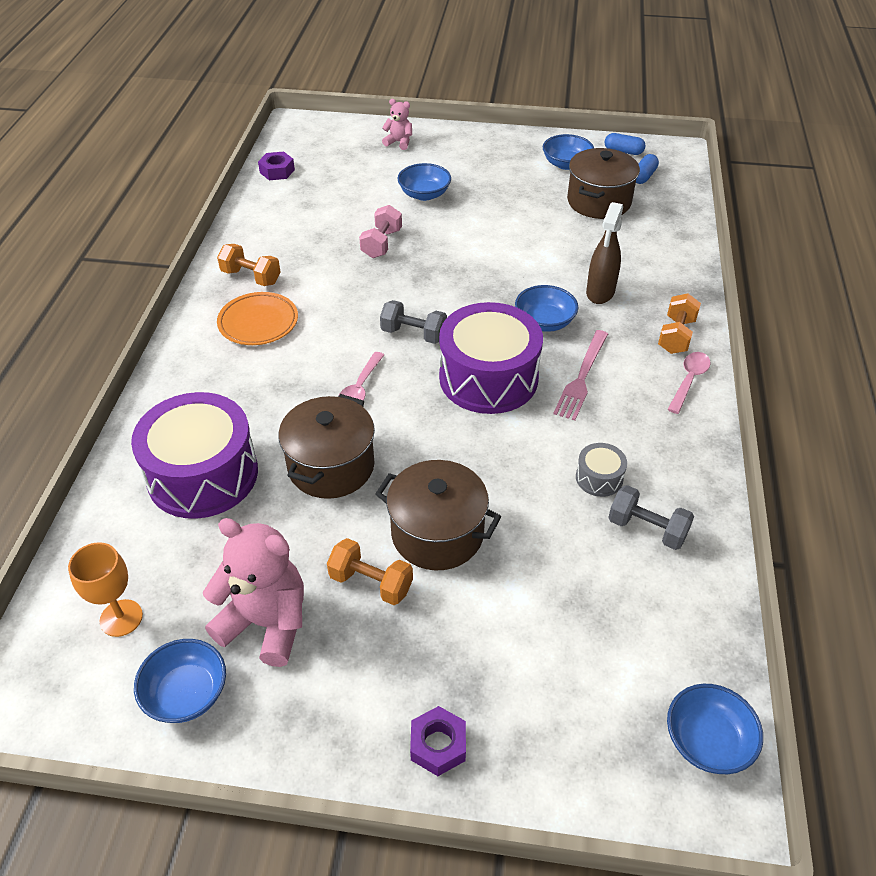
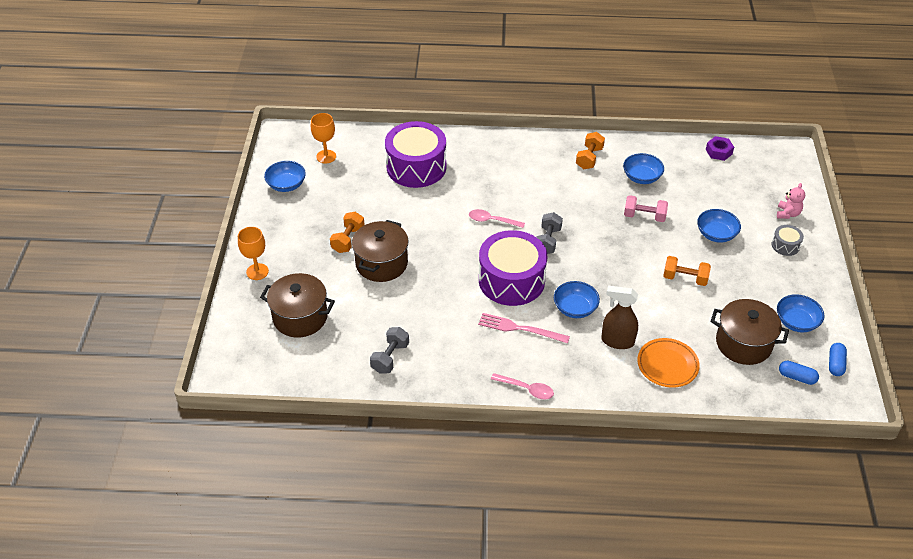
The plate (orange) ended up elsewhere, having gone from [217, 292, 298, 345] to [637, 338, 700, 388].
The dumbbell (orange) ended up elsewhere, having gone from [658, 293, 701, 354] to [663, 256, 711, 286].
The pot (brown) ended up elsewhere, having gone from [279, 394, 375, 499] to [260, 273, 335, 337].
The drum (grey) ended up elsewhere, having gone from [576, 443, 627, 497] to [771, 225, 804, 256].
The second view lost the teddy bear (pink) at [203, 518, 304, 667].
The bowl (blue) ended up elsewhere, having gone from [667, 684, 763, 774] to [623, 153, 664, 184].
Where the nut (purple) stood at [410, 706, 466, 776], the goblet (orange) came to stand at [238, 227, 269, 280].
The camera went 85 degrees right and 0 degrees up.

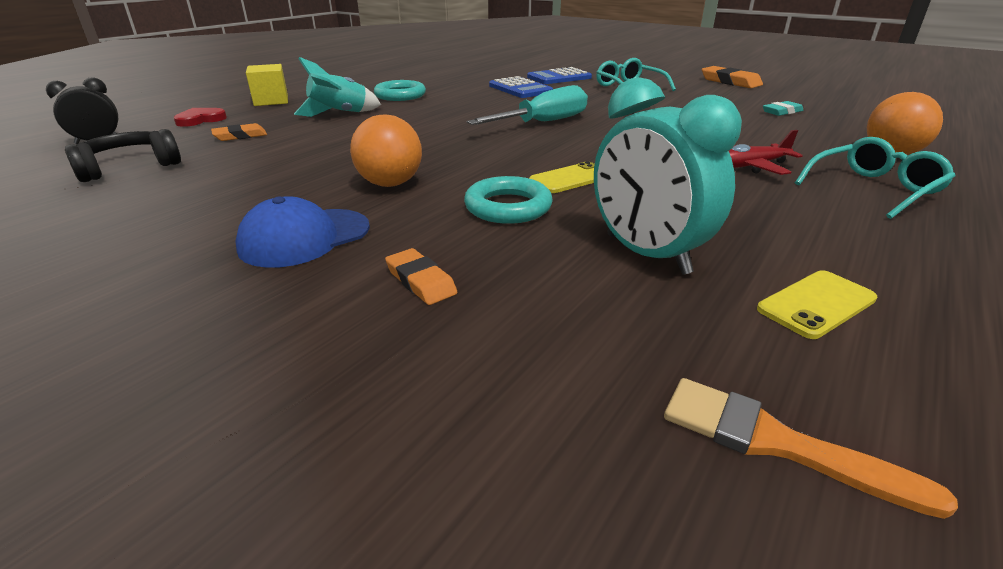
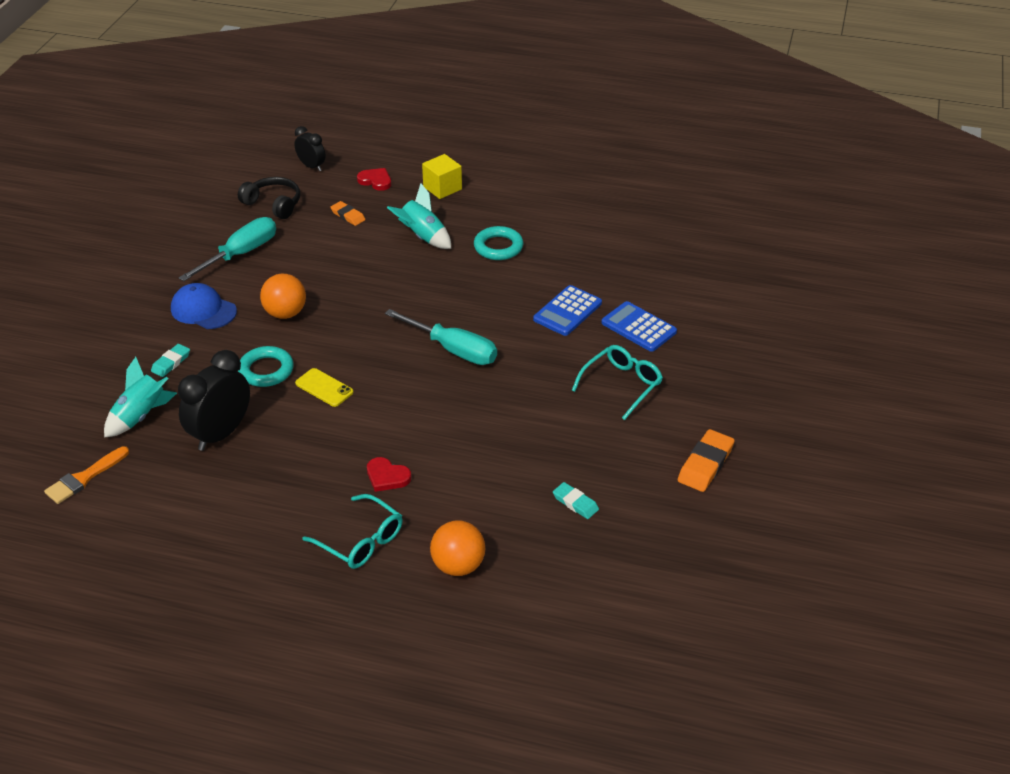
What was the clock (turquoise) at [594, 77, 742, 275] turned into the clock (black) at [178, 350, 250, 451].
Where the plane (red) stood at [729, 130, 803, 175], the heart (red) came to stand at [367, 457, 411, 492].
What was the eraser (orange) at [385, 248, 457, 305] turned into the eraser (turquoise) at [151, 344, 190, 377].
The second view lost the phone (yellow) at [757, 270, 877, 339].
The brush (orange) at [664, 378, 958, 519] ended up facing another way, 150 degrees counterclockwise from before.
The second view gained the screwdriver (turquoise) at [179, 217, 276, 281].
The second view gained the rocket (turquoise) at [104, 357, 177, 438].
The camera went 70 degrees right and 10 degrees up.

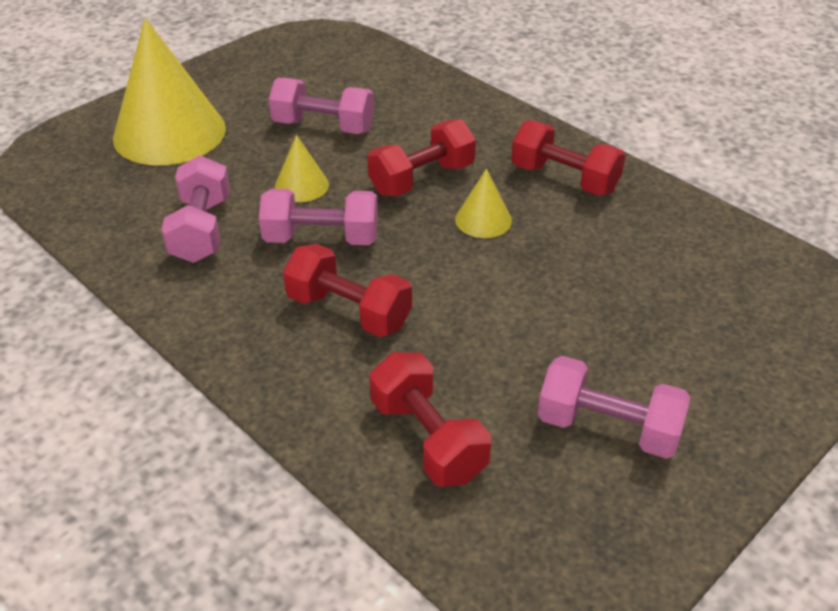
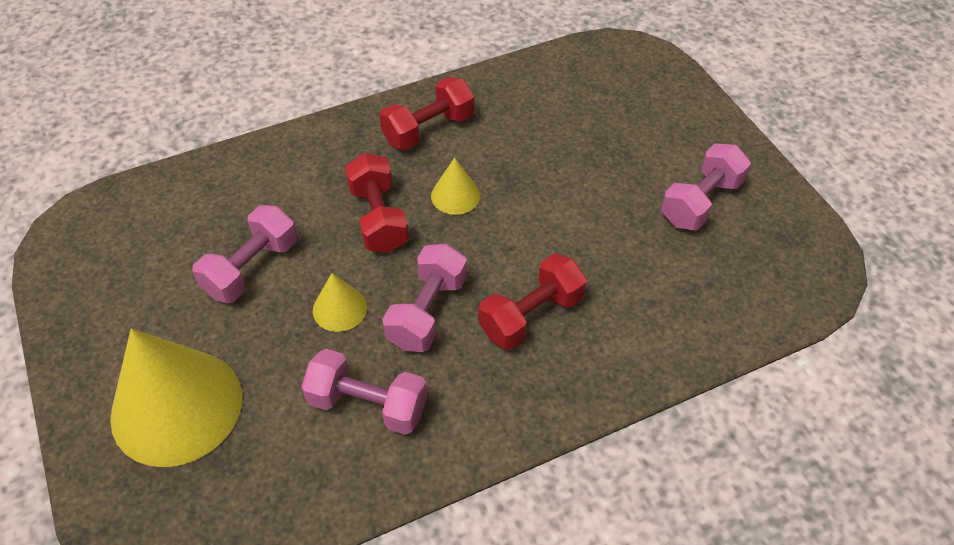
The second view lost the dumbbell (red) at [369, 352, 491, 487].
The camera went 70 degrees left and 10 degrees up.

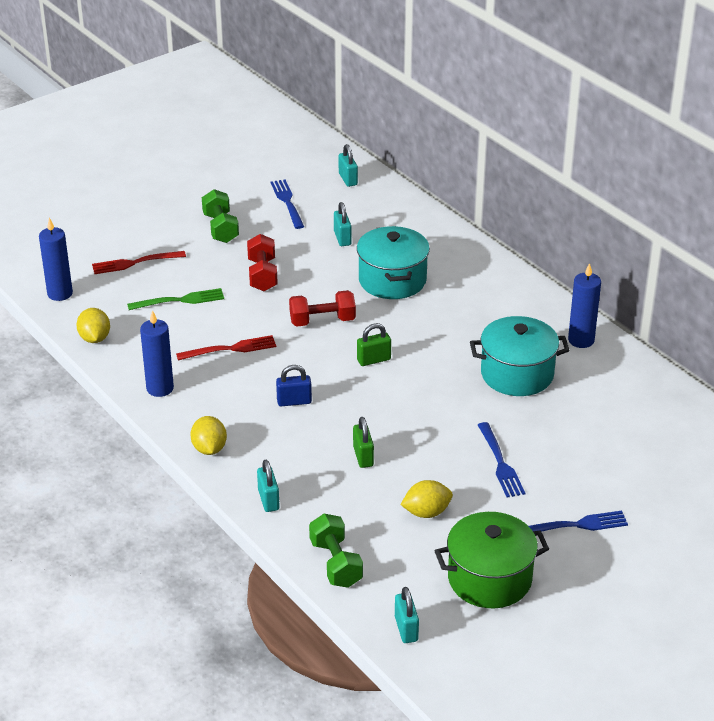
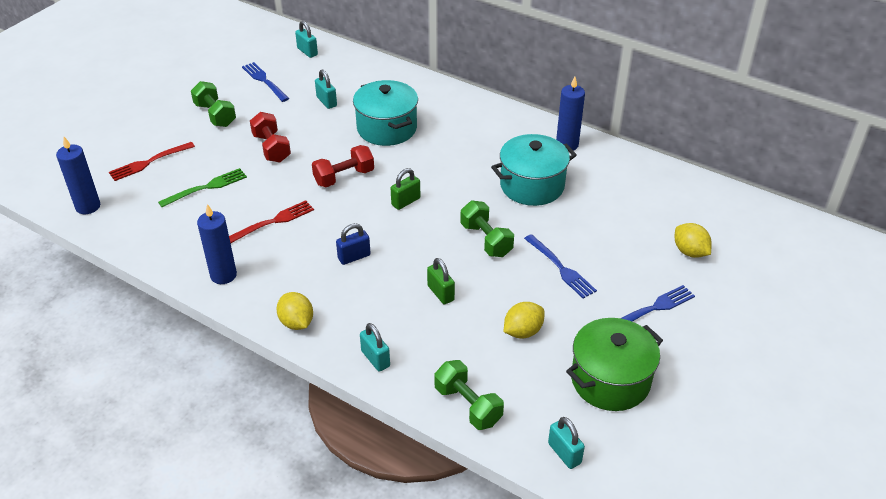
The lemon (yellow) ended up elsewhere, having gone from [76, 308, 110, 343] to [675, 223, 712, 258].
The second view gained the dumbbell (green) at [460, 201, 514, 257].
The camera went 20 degrees left and 5 degrees up.

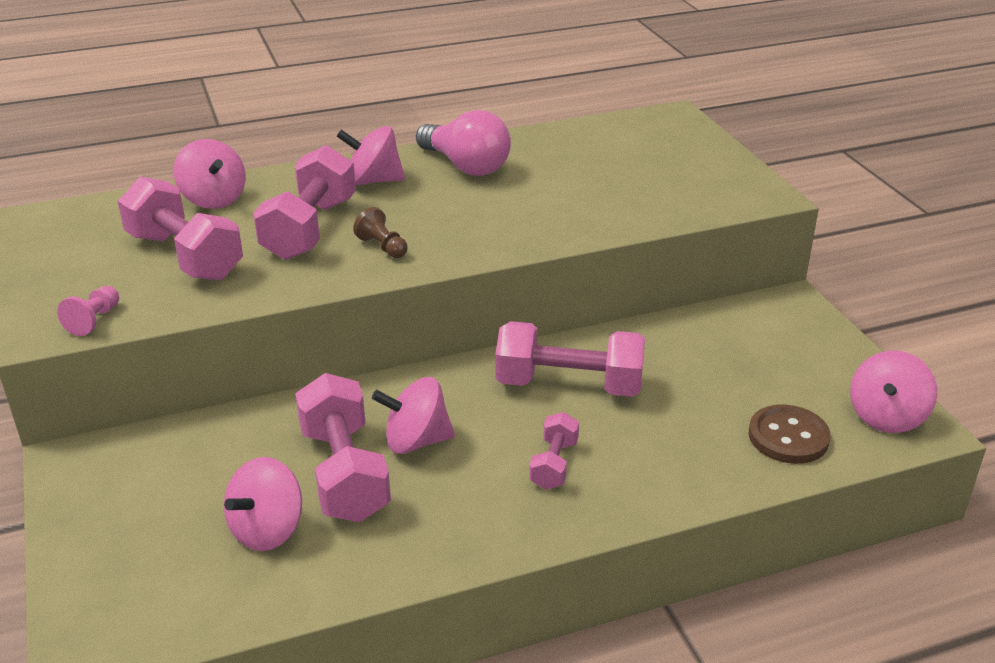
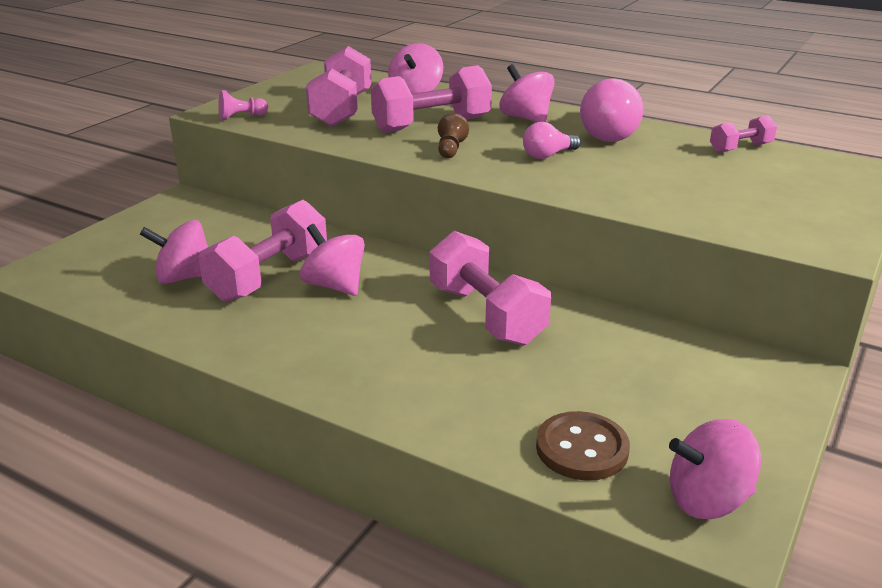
The dumbbell (pink) ended up elsewhere, having gone from [529, 412, 579, 490] to [710, 115, 777, 153].
The second view gained the light bulb (pink) at [523, 122, 581, 159].
The camera went 50 degrees right and 5 degrees down.

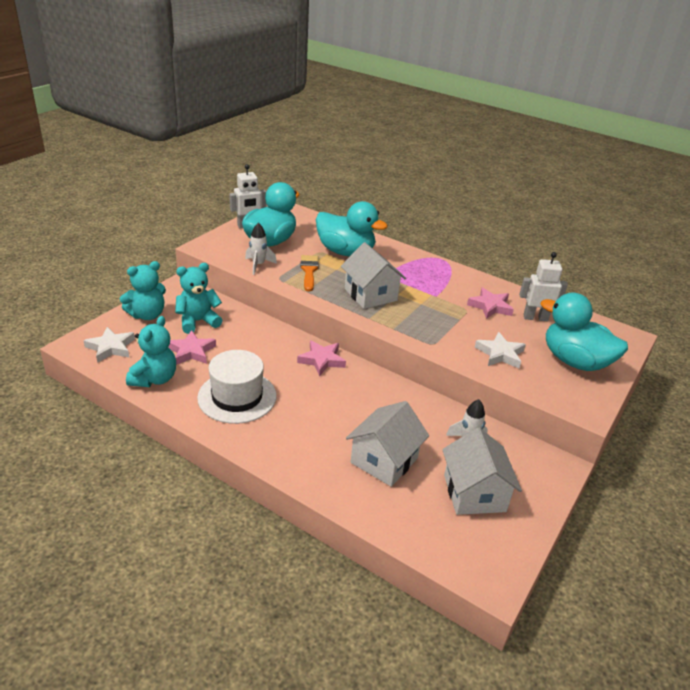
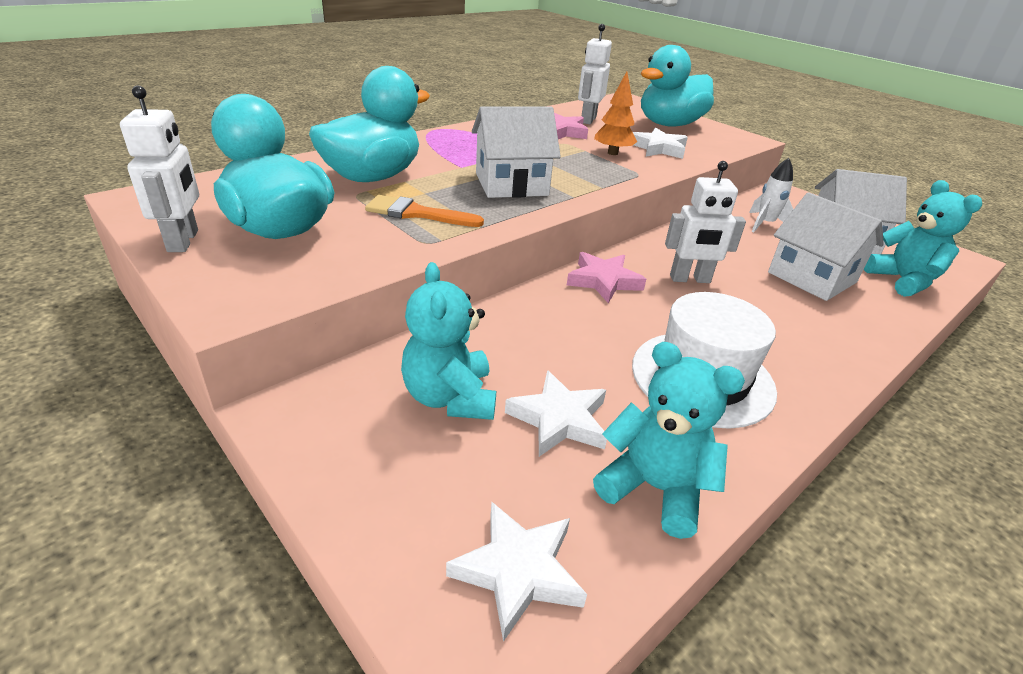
The second view lost the rocket (white) at [245, 223, 277, 275].
The teddy bear (turquoise) ended up elsewhere, having gone from [120, 261, 166, 320] to [864, 180, 982, 297].
What was the star (pink) at [168, 330, 216, 365] turned into the star (white) at [505, 370, 607, 457].
The second view gained the tree (orange) at [594, 72, 637, 155].
The second view gained the robot (white) at [665, 161, 746, 283].
The camera went 75 degrees left and 0 degrees up.

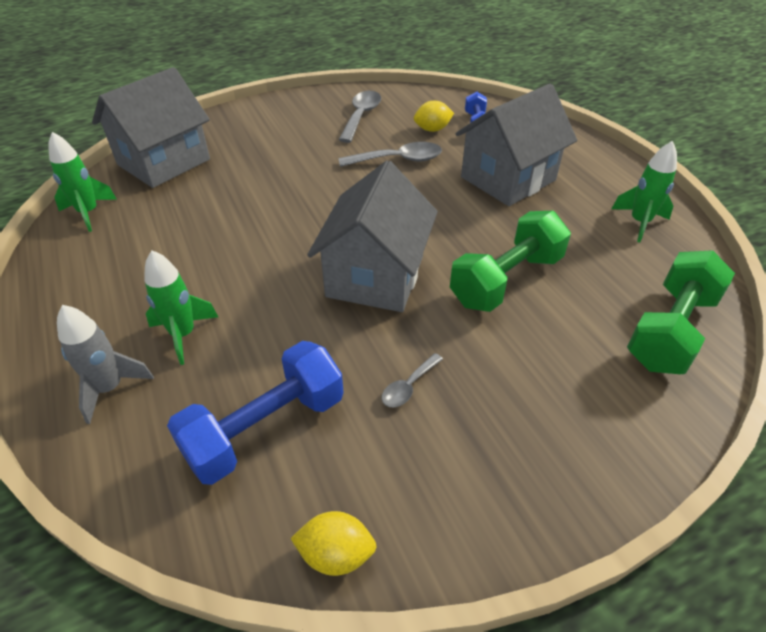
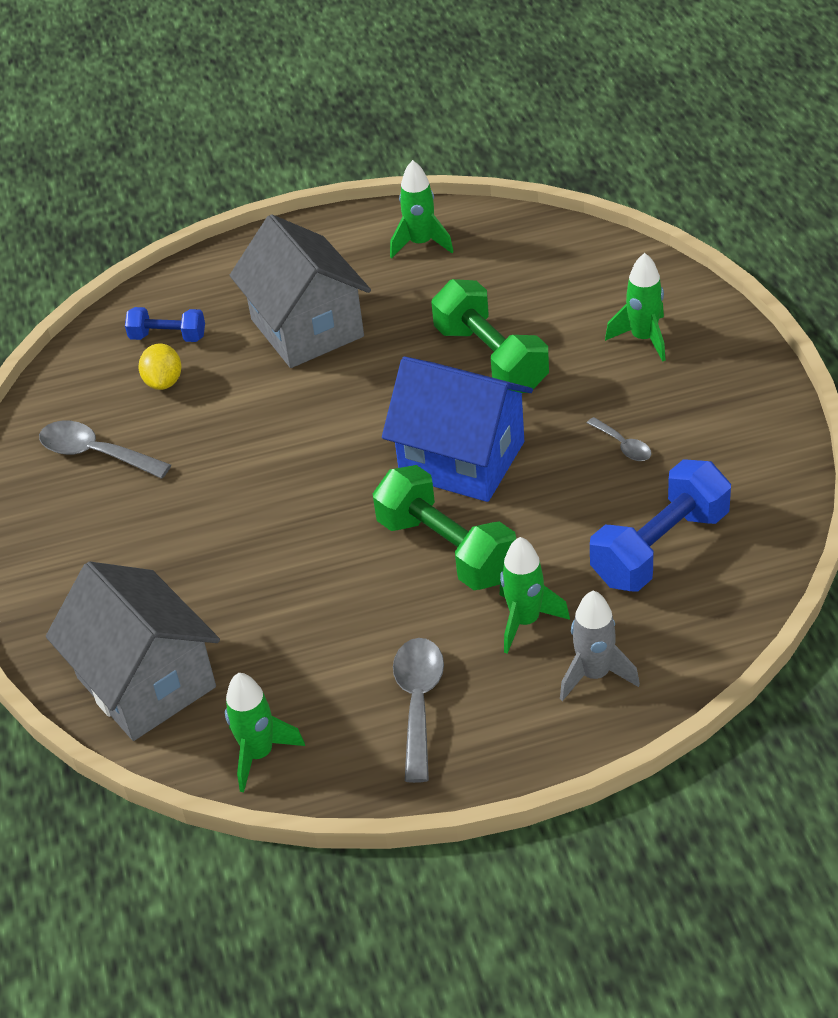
The spoon (grey) ended up elsewhere, having gone from [338, 142, 442, 167] to [393, 638, 444, 783].
What was the house (grey) at [307, 161, 438, 312] turned into the house (blue) at [382, 357, 533, 502].
The dumbbell (green) ended up elsewhere, having gone from [627, 250, 735, 374] to [373, 465, 516, 590].
The dumbbell (blue) at [167, 341, 344, 485] ended up facing another way, 75 degrees clockwise from before.
The second view lost the lemon (yellow) at [290, 511, 377, 576].
The second view gained the rocket (green) at [605, 253, 665, 362].
The camera went 75 degrees left and 0 degrees up.

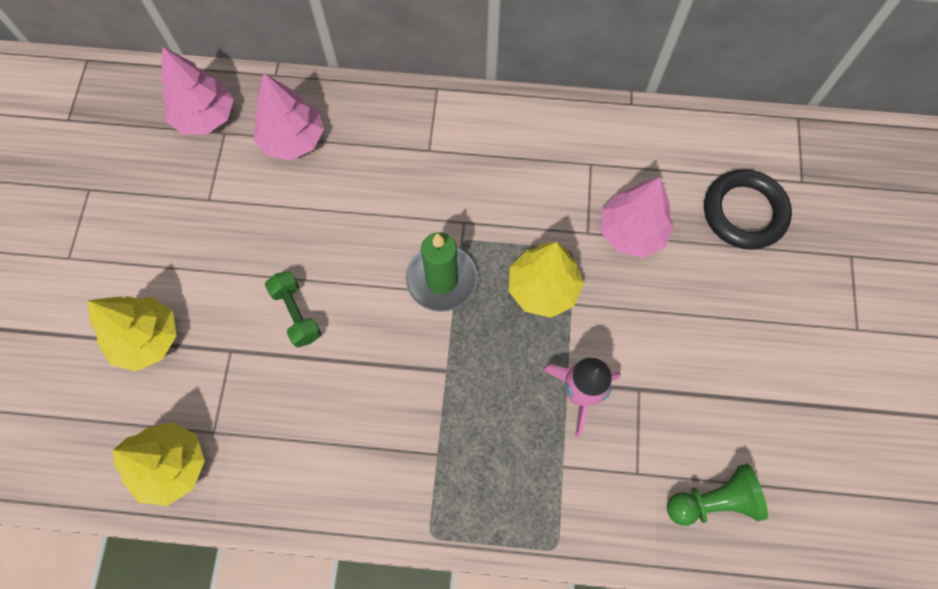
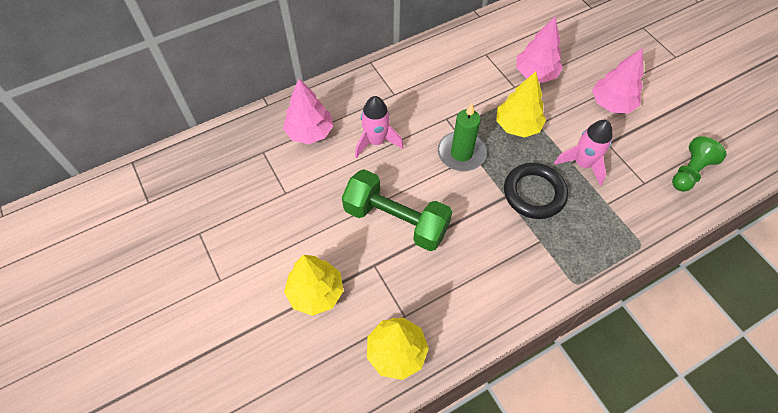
The tree (pink) ended up elsewhere, having gone from [161, 47, 234, 135] to [592, 48, 643, 113].
The ring (black) ended up elsewhere, having gone from [704, 169, 792, 250] to [504, 163, 568, 219].
The size of the dumbbell (green) at [265, 271, 321, 348] changed by a factor of 1.95.
The second view gained the rocket (pink) at [355, 96, 403, 158].
The camera went 35 degrees left and 10 degrees down.

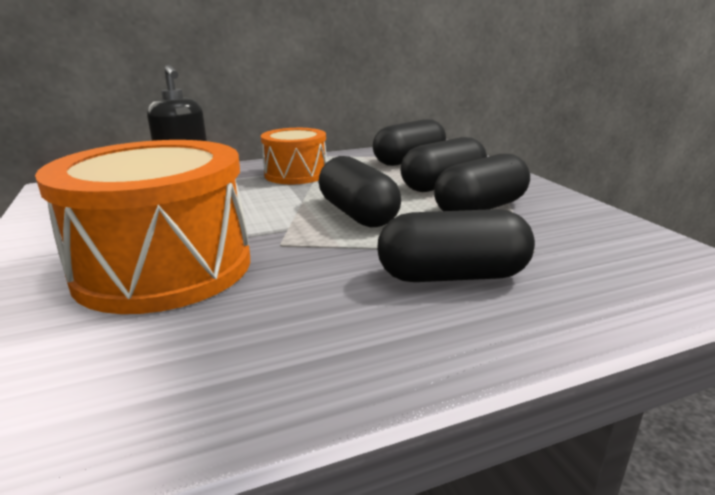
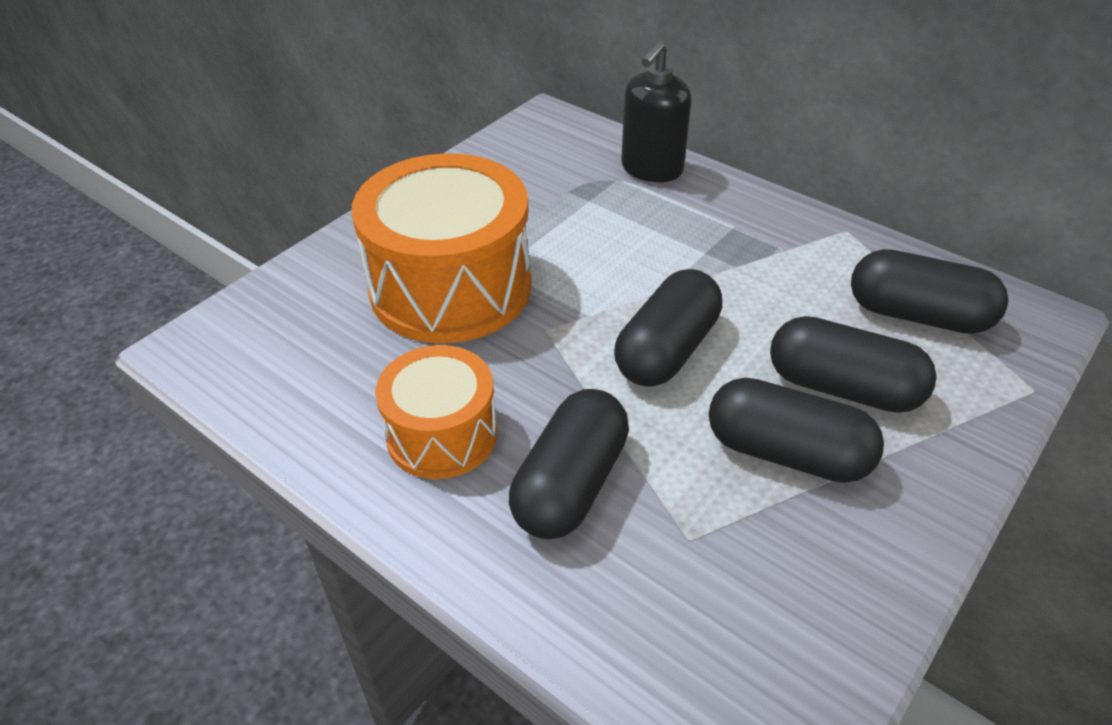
The drum (orange) ended up elsewhere, having gone from [261, 128, 327, 184] to [375, 345, 497, 479].
The capsule (black) at [377, 209, 535, 282] ended up facing another way, 60 degrees clockwise from before.
The camera went 60 degrees right and 20 degrees up.

